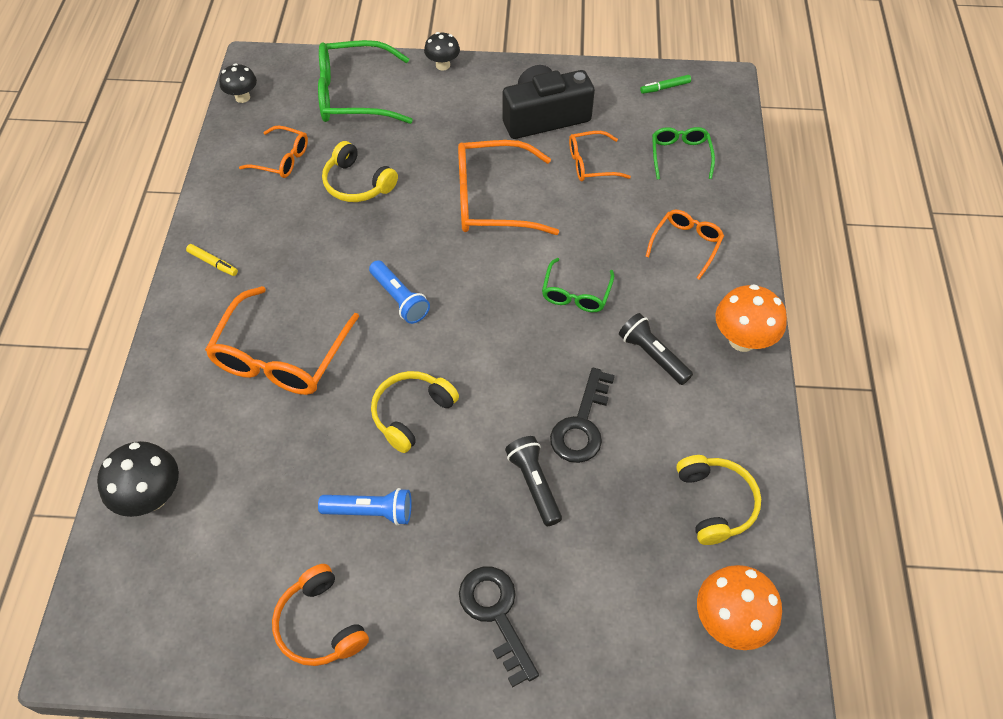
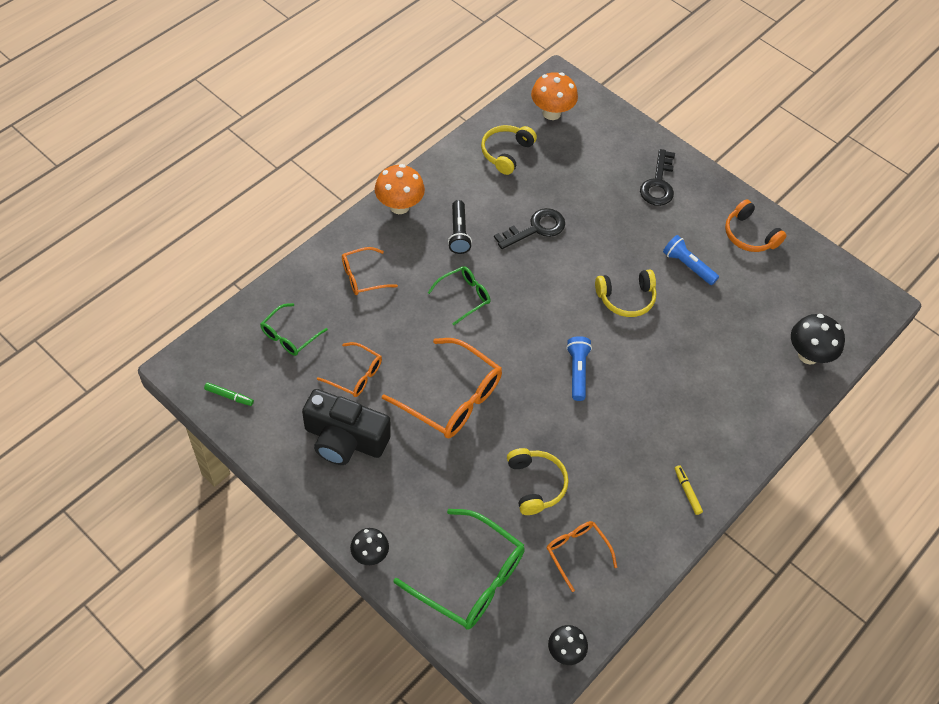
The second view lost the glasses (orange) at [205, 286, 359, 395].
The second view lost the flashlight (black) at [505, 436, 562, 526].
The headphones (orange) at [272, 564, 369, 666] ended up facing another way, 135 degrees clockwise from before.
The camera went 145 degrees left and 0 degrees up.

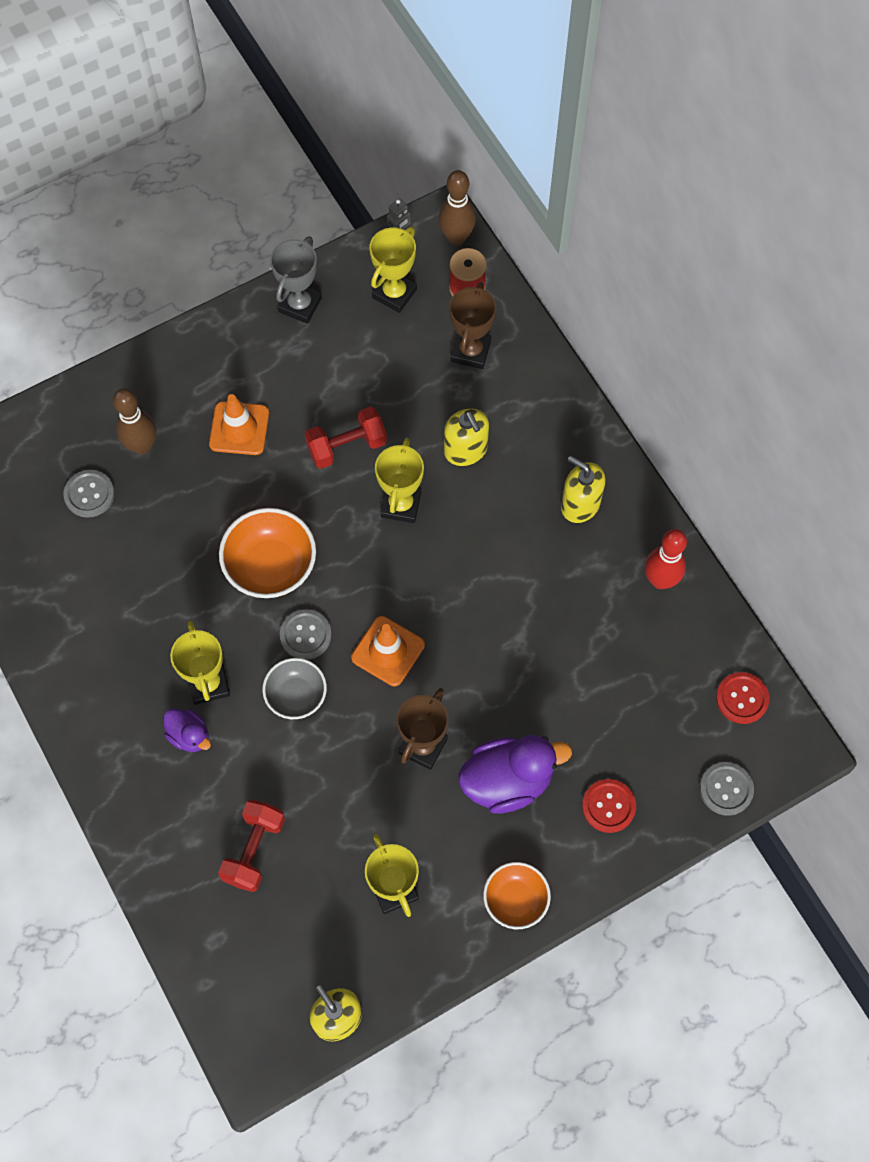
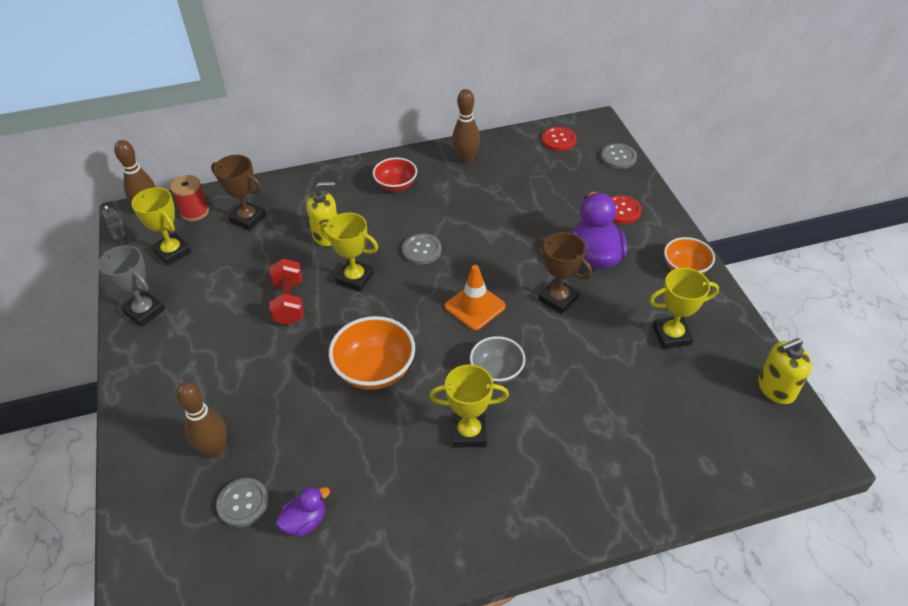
The second view lost the traffic cone (orange) at [209, 394, 269, 455].
Where the soap dispenser (yellow) stood at [561, 456, 606, 523], the bowl (red) came to stand at [373, 157, 417, 192].
What was the bowling pin (red) at [645, 529, 687, 589] turned into the bowling pin (brown) at [452, 89, 480, 164].
The button (grey) ended up elsewhere, having gone from [280, 609, 332, 660] to [402, 234, 442, 265].
The duck (purple) ended up elsewhere, having gone from [163, 709, 211, 752] to [276, 486, 330, 537].
The second view lost the dumbbell (red) at [218, 800, 285, 892].
The camera went 75 degrees left and 20 degrees down.

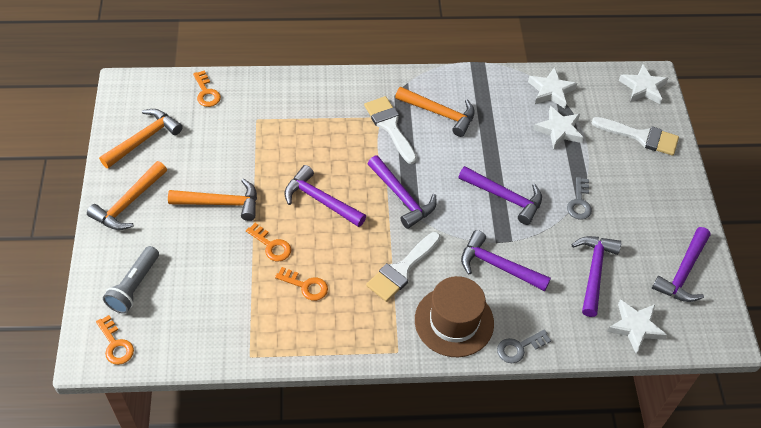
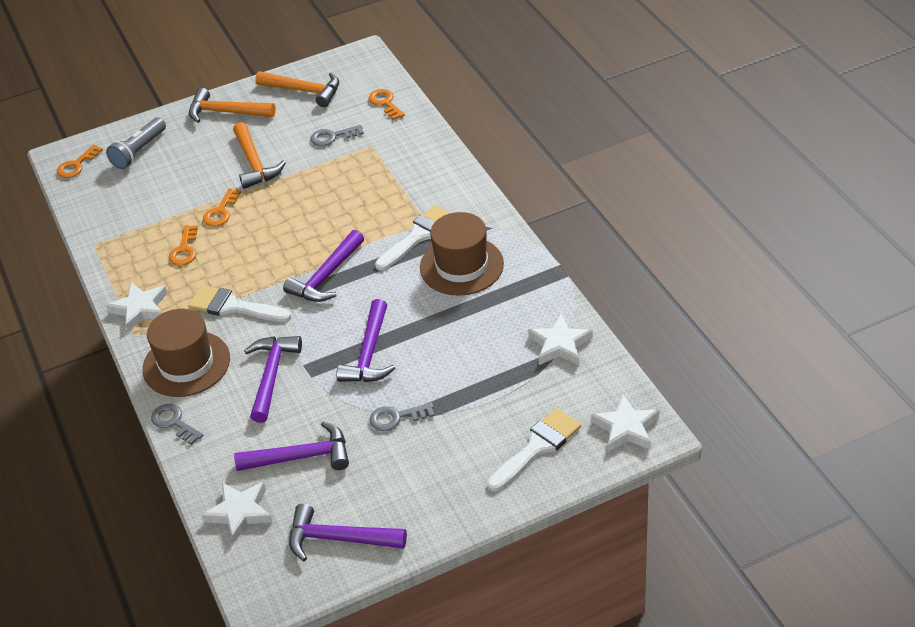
The key (orange) at [193, 71, 221, 107] ended up facing another way, 105 degrees clockwise from before.
Where the hammer (orange) stood at [395, 87, 475, 137], the hat (brown) came to stand at [420, 212, 504, 295].
The star (white) ended up elsewhere, having gone from [533, 106, 584, 150] to [106, 282, 167, 332].
The brush (white) at [592, 117, 679, 156] ended up facing another way, 135 degrees counterclockwise from before.
The second view lost the hammer (purple) at [284, 165, 366, 227].
The flashlight (grey) at [103, 246, 159, 314] ended up facing another way, 60 degrees counterclockwise from before.
The second view gained the key (grey) at [310, 125, 364, 146].
The camera went 75 degrees right and 10 degrees down.

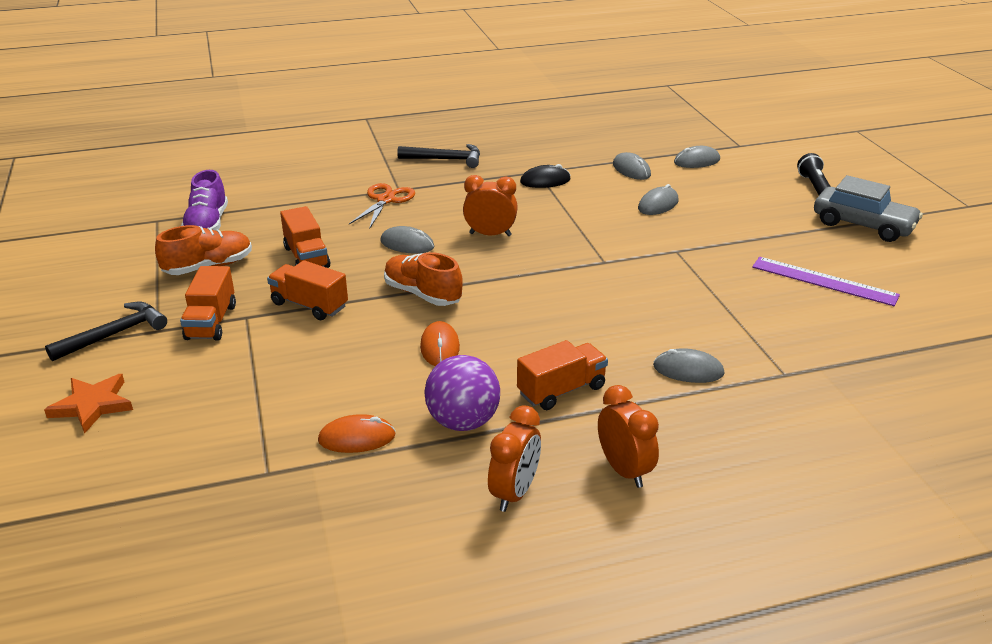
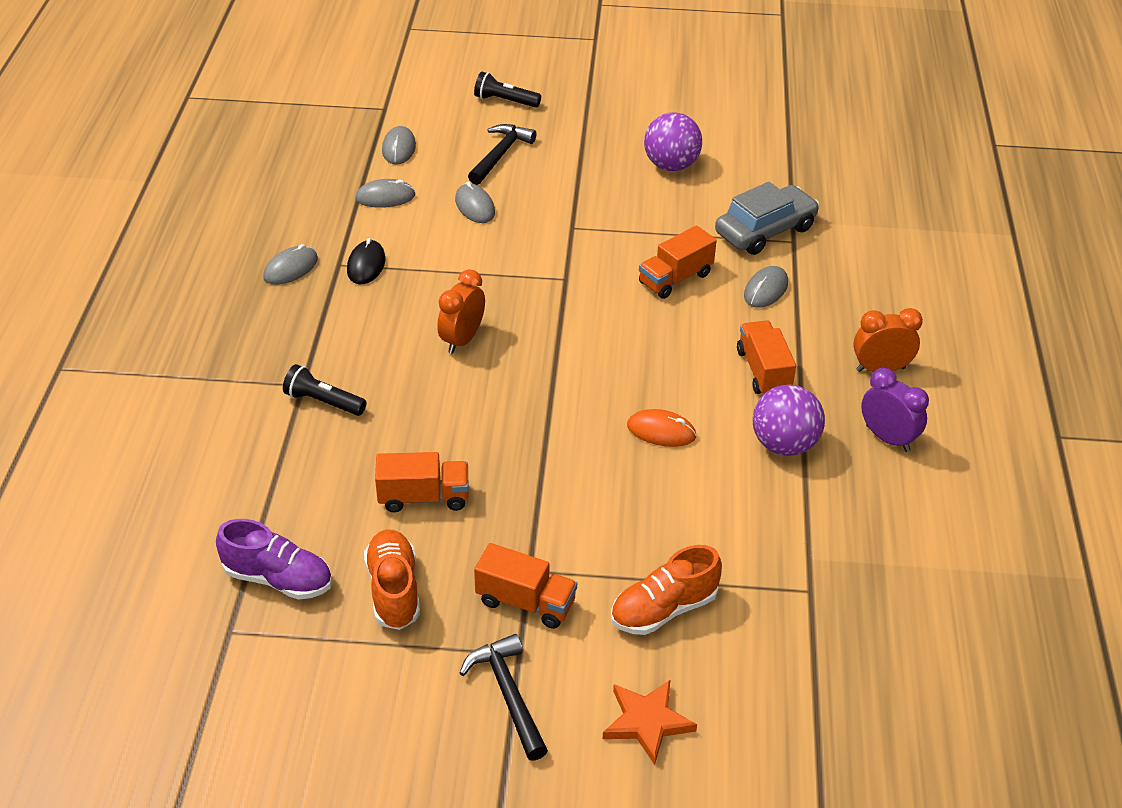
The hammer (black) ended up elsewhere, having gone from [397, 144, 480, 168] to [468, 124, 536, 185].
The car (grey) ended up elsewhere, having gone from [814, 175, 923, 242] to [715, 182, 820, 255].
Where the scissors (orange) stood at [349, 183, 415, 229], the flashlight (black) came to stand at [283, 364, 366, 416].
The mouse (grey) ended up elsewhere, having gone from [380, 226, 434, 254] to [263, 244, 318, 285].
The shoe (orange) ended up elsewhere, having gone from [384, 252, 463, 306] to [611, 545, 722, 635].
Where the ruler (purple) stood at [752, 257, 900, 306], the ball (purple) came to stand at [644, 112, 702, 171].
The truck (orange) ended up elsewhere, having gone from [267, 260, 348, 320] to [639, 226, 717, 299].
What was the clock (orange) at [488, 405, 541, 512] turned into the clock (purple) at [861, 368, 929, 452].
The second view lost the mouse (orange) at [318, 414, 396, 453].
The camera went 70 degrees left and 10 degrees up.

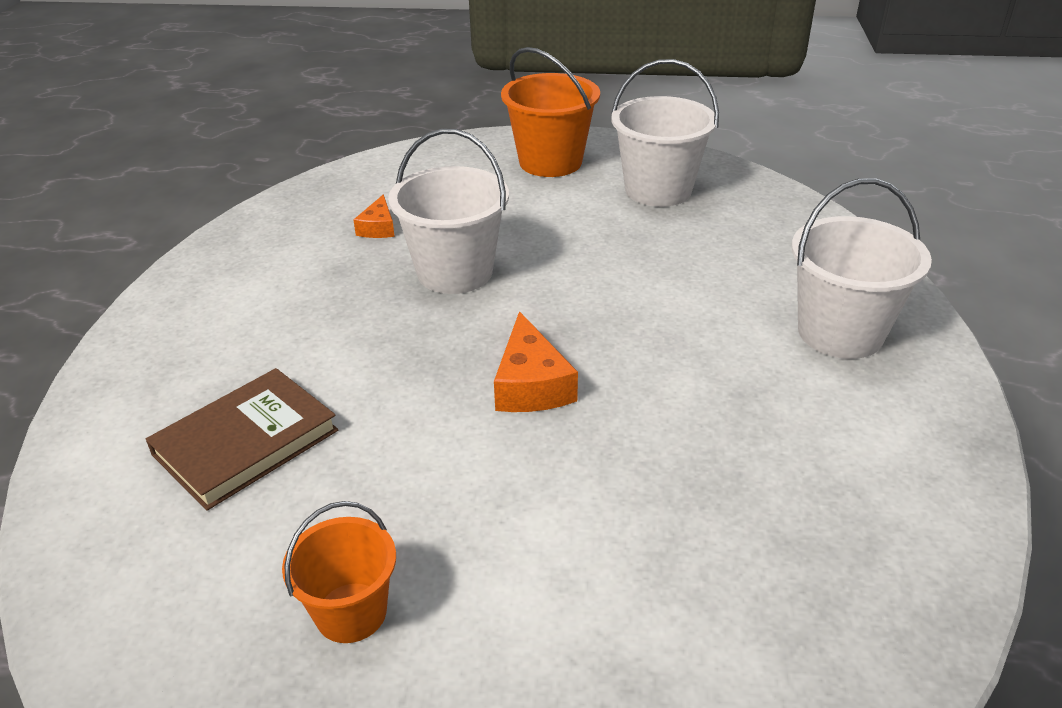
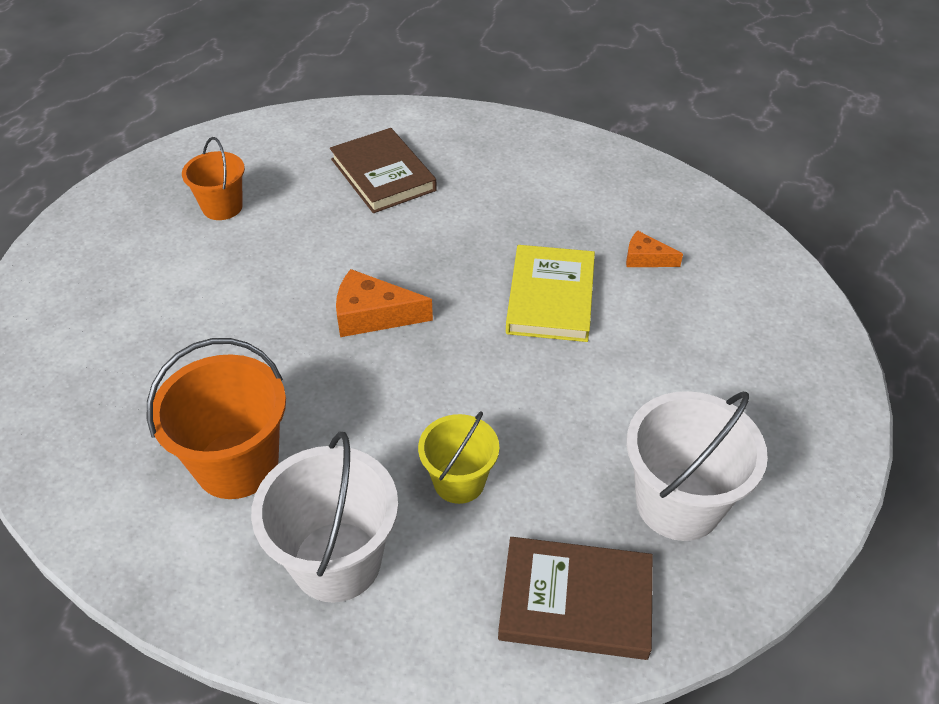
The bucket (orange) ended up elsewhere, having gone from [501, 47, 600, 177] to [147, 338, 286, 499].
Where the bucket (white) stood at [388, 129, 509, 294], the book (yellow) came to stand at [506, 245, 595, 342].
The second view gained the bucket (yellow) at [418, 411, 499, 504].
The second view gained the book (brown) at [498, 537, 653, 660].
The camera went 105 degrees right and 10 degrees up.

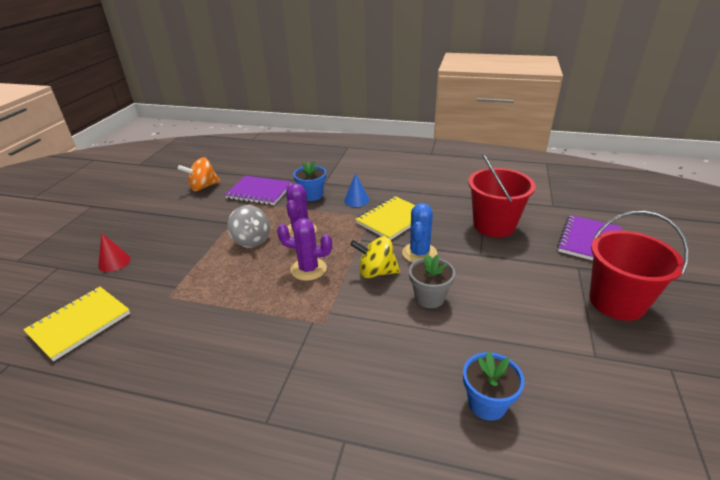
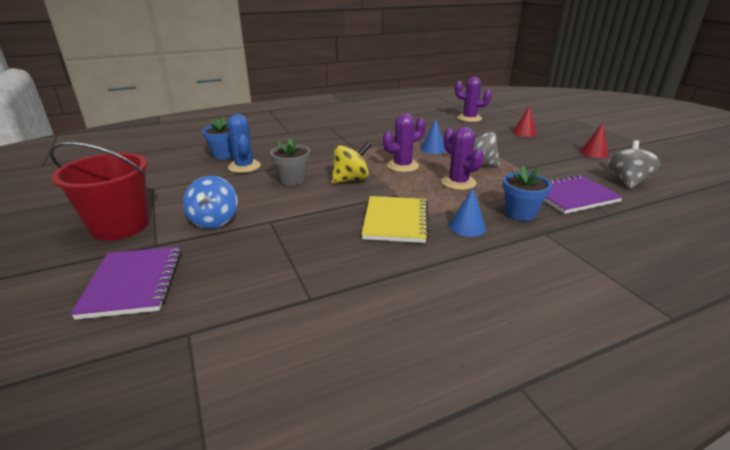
The second view lost the bucket (red) at [468, 154, 536, 237].
What was the spinning top (orange) at [178, 157, 221, 191] turned into the spinning top (grey) at [608, 140, 660, 189].
The cactus (blue) ended up elsewhere, having gone from [402, 203, 437, 263] to [228, 114, 261, 173].
Where the notebook (yellow) stood at [23, 287, 130, 361], the cactus (purple) came to stand at [455, 77, 492, 122].
The second view gained the cone (blue) at [421, 120, 446, 154].
The second view gained the cone (red) at [580, 123, 609, 158].
The second view gained the spinning top (blue) at [183, 176, 237, 229].
The camera went 140 degrees right and 5 degrees down.

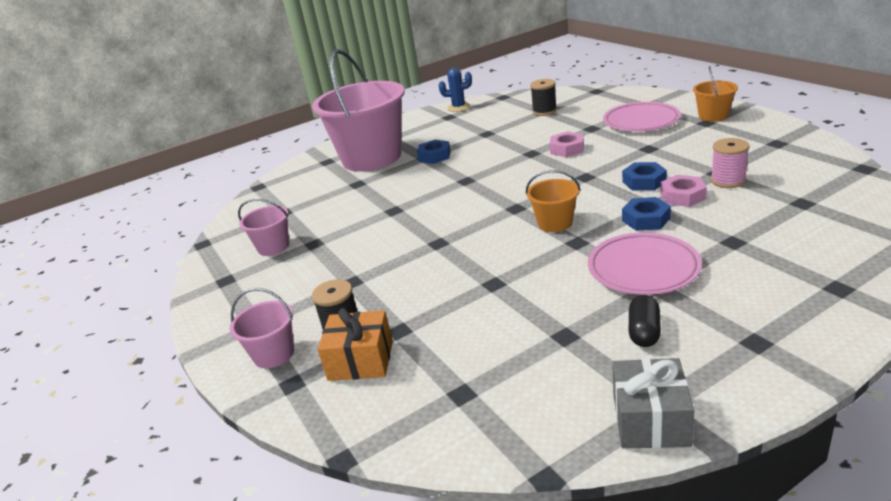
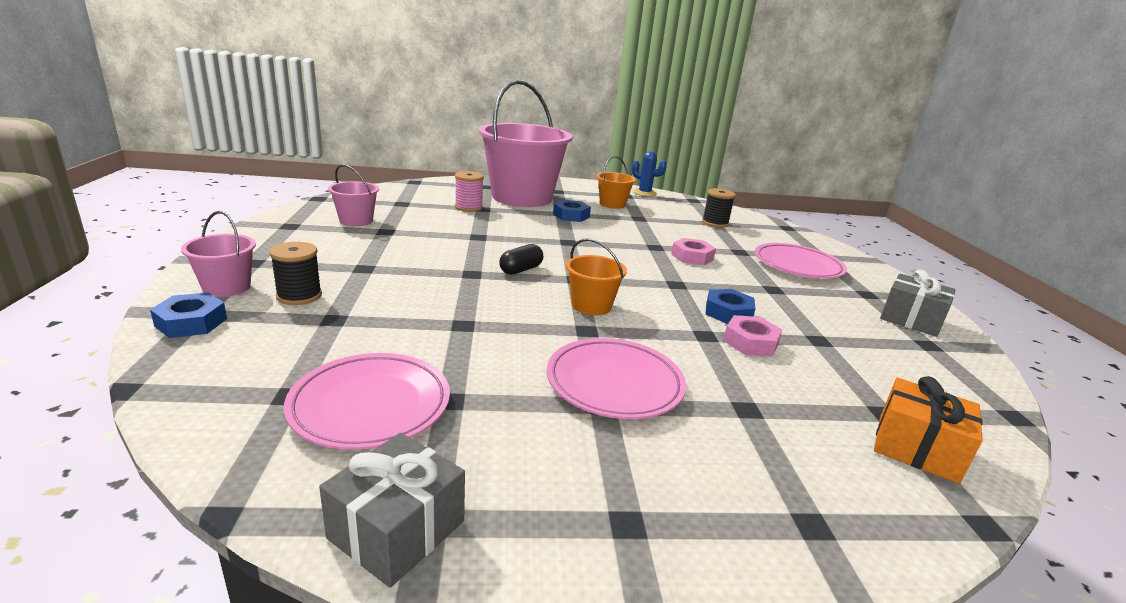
The bucket (orange) ended up elsewhere, having gone from [693, 66, 738, 122] to [597, 156, 636, 209].
The spool (pink) ended up elsewhere, having gone from [711, 138, 750, 188] to [455, 171, 484, 212].
The nut (blue) ended up elsewhere, having gone from [622, 197, 671, 231] to [150, 292, 227, 338].
The capsule (black) ended up elsewhere, having gone from [629, 295, 661, 347] to [499, 244, 543, 275].
The gift (orange) ended up elsewhere, having gone from [317, 308, 393, 381] to [874, 376, 983, 484].
The second view gained the gift (grey) at [880, 269, 956, 337].
The second view gained the plate (pink) at [284, 353, 450, 450].
The camera went 20 degrees right and 5 degrees down.

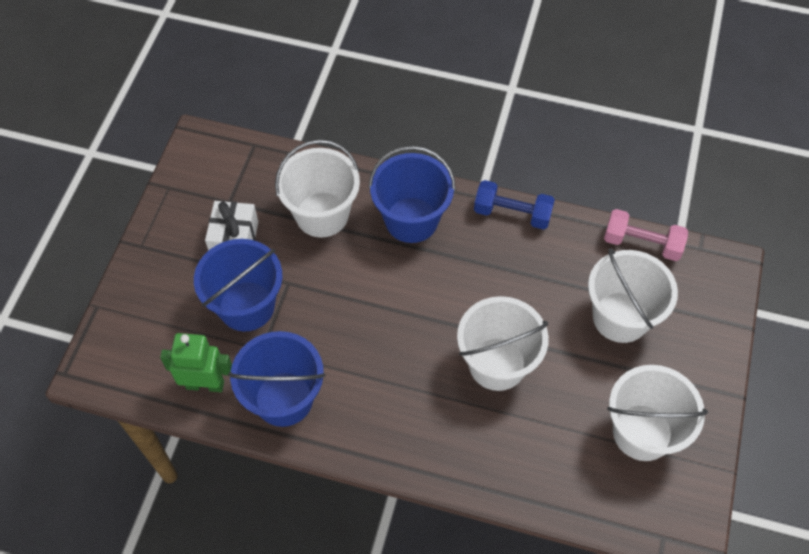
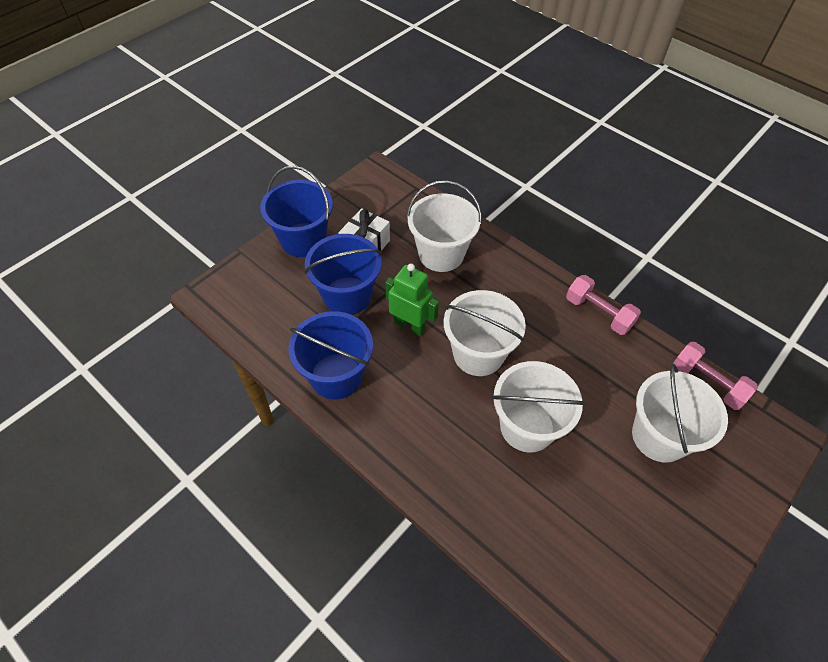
The bucket (blue) ended up elsewhere, having gone from [369, 146, 456, 243] to [260, 166, 333, 257].
What was the dumbbell (blue) at [474, 180, 555, 230] turned into the dumbbell (pink) at [566, 275, 641, 335].
The robot (green) ended up elsewhere, having gone from [160, 333, 232, 392] to [385, 264, 439, 336].
The bucket (white) ended up elsewhere, having gone from [607, 365, 708, 461] to [444, 290, 526, 376].
The camera went 25 degrees right and 5 degrees down.

